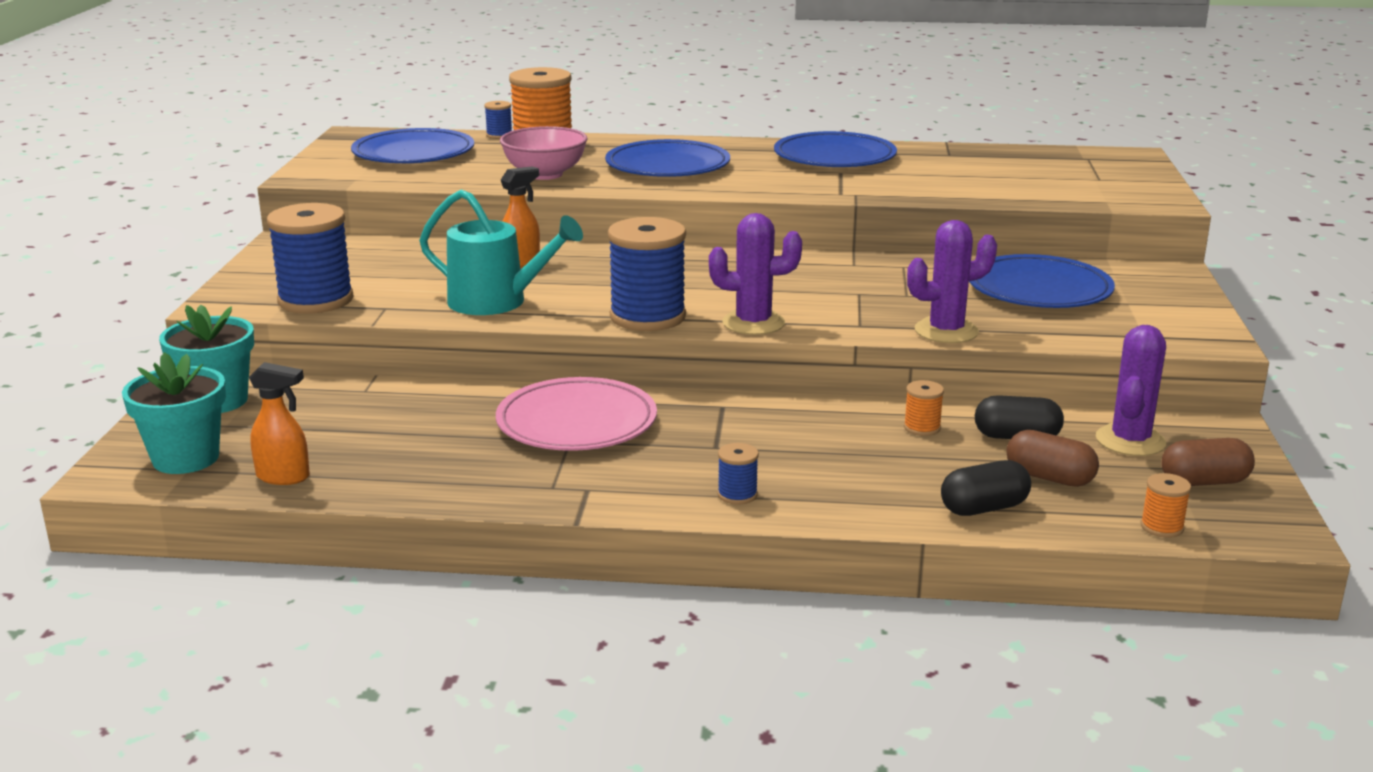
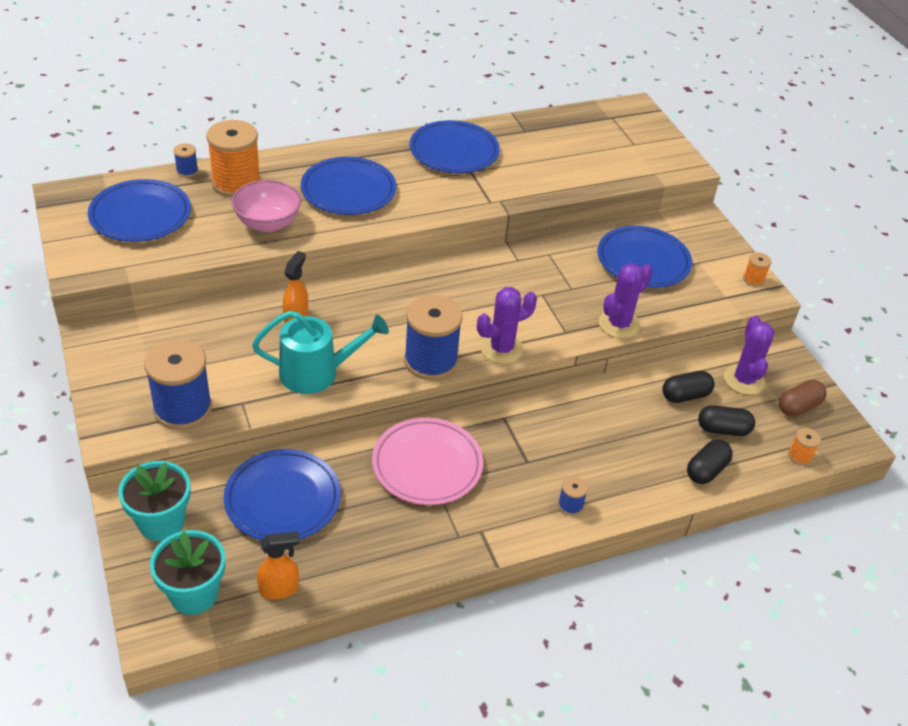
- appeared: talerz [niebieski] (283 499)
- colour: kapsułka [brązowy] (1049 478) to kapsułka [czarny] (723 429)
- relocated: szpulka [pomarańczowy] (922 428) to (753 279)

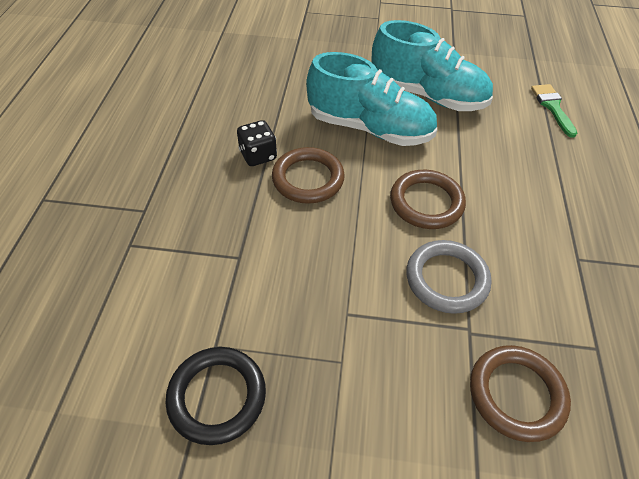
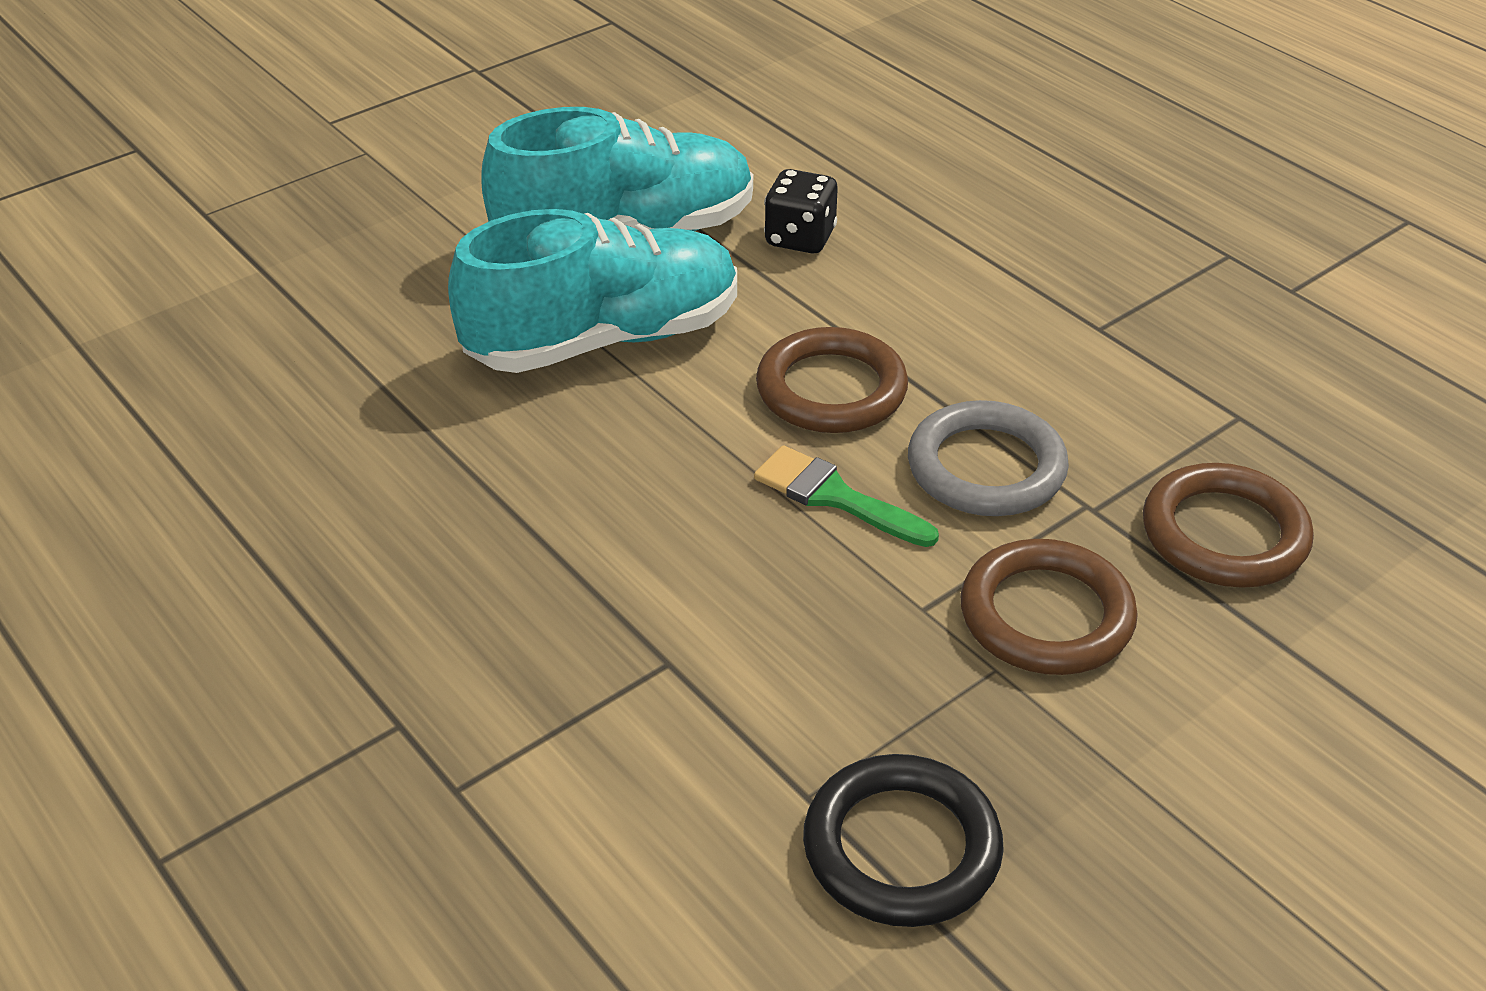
- relocated: pędzel [zielony] (552 107) to (835 497)
- relocated: kostka do gry [czarny] (258 155) to (800 238)
- relocated: pierścień [brązowy] (308 179) to (1046 615)

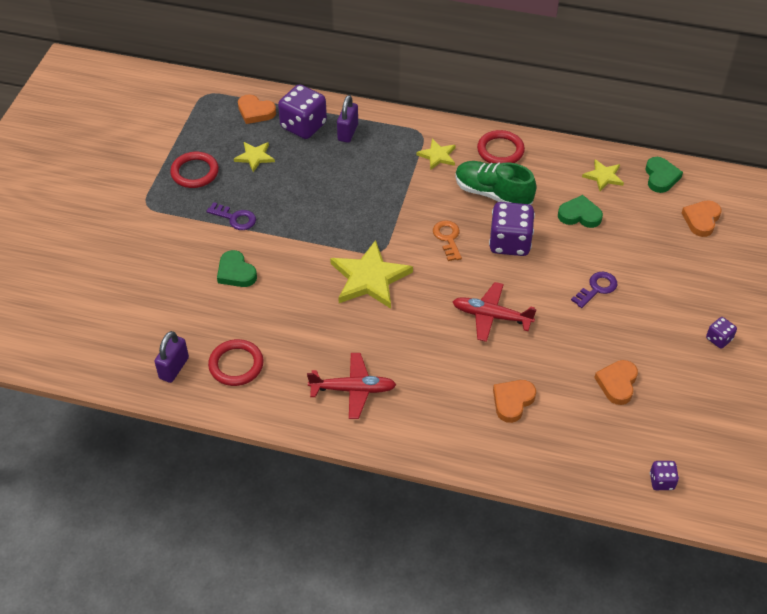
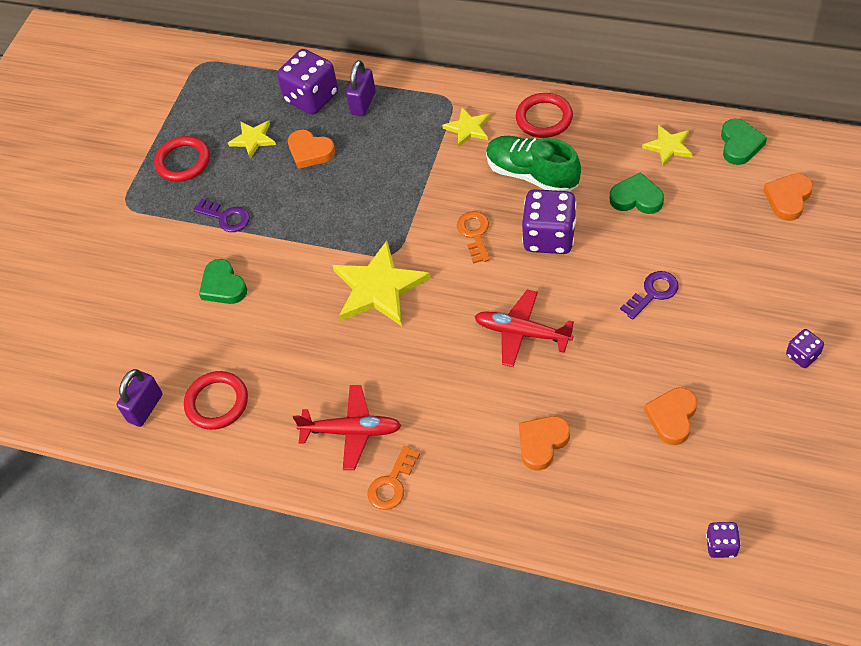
- relocated: serce [pomarańczowy] (255 112) to (310 151)
- appeared: klucz [pomarańczowy] (392 484)

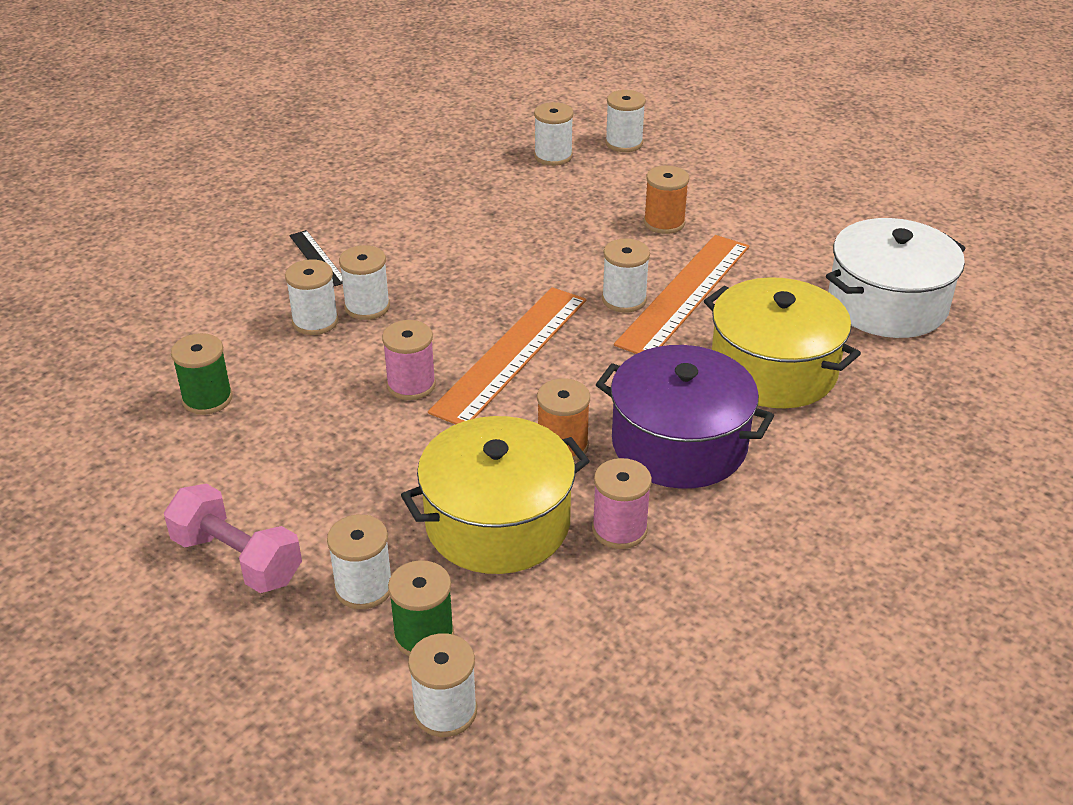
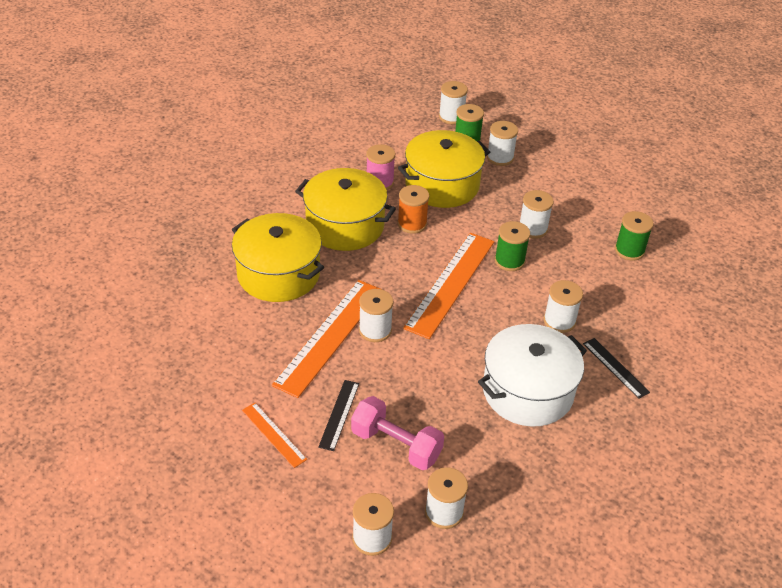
- appeared: linijka [pomarańczowy] (273 434)
- colour: garnek [fioletowy] (679 444) to garnek [żółty] (345 225)
- exchanged: szpulka [pomarańczowy] (664 223) to linijka [czarny] (339 414)
- relocated: hantel [różowy] (237 559) to (396 445)
- relocated: garnek [biały] (887 304) to (527 391)
- colour: szpulka [różowy] (411 385) to szpulka [zielony] (509 261)
- relocated: szpulka [biały] (315 321) to (533 229)

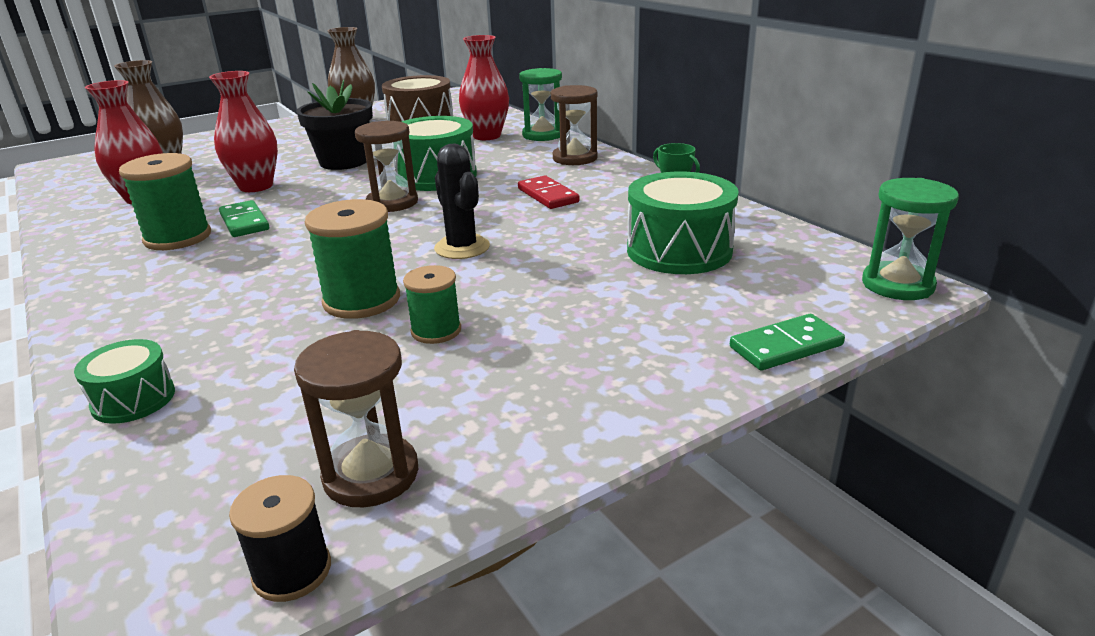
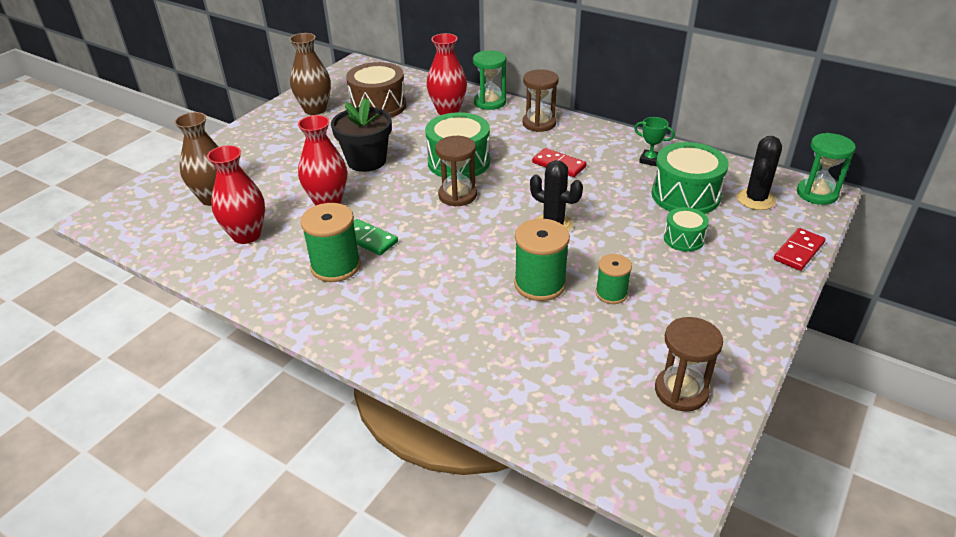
- relocated: bęben [zielony] (133 399) to (683 239)
- appeared: kaktus [czarny] (755 199)
- colour: kostka domina [zielony] (785 346) to kostka domina [czerwony] (798 251)
- missing: szpulka [czarny] (292 571)

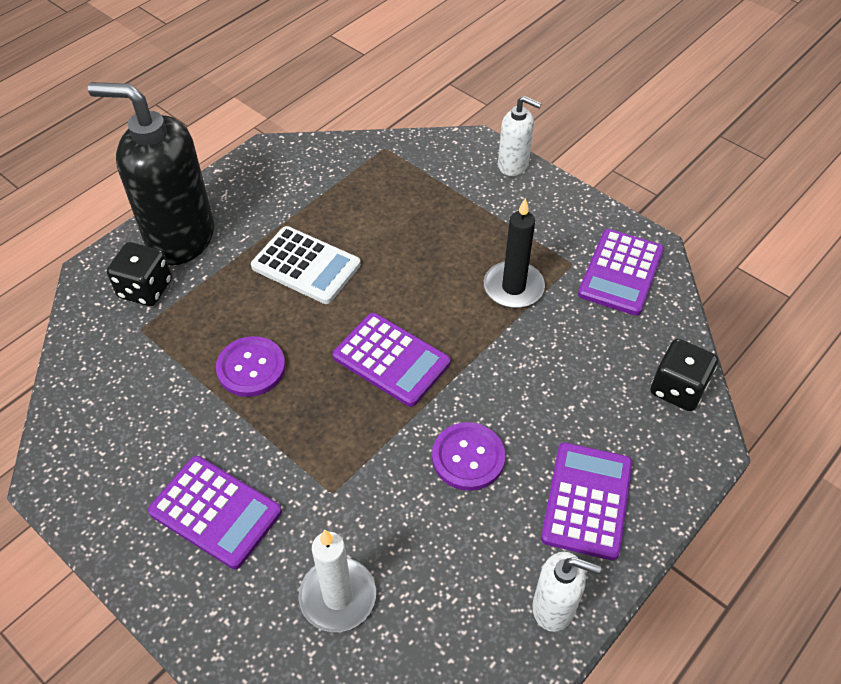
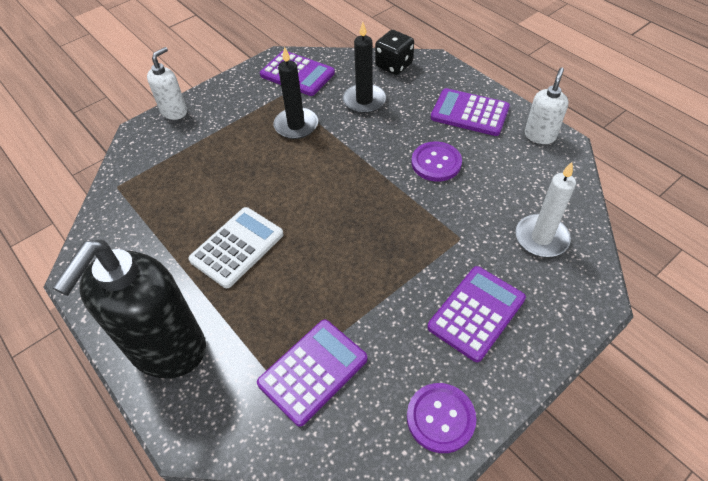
- relocated: kalkulator [fioletowy] (391 360) to (313 371)
- appeared: świeca [czarny] (364 100)
- relocated: guzik [fioletowy] (251 368) to (440 418)
- missing: kostka do gry [czarny] (145 289)

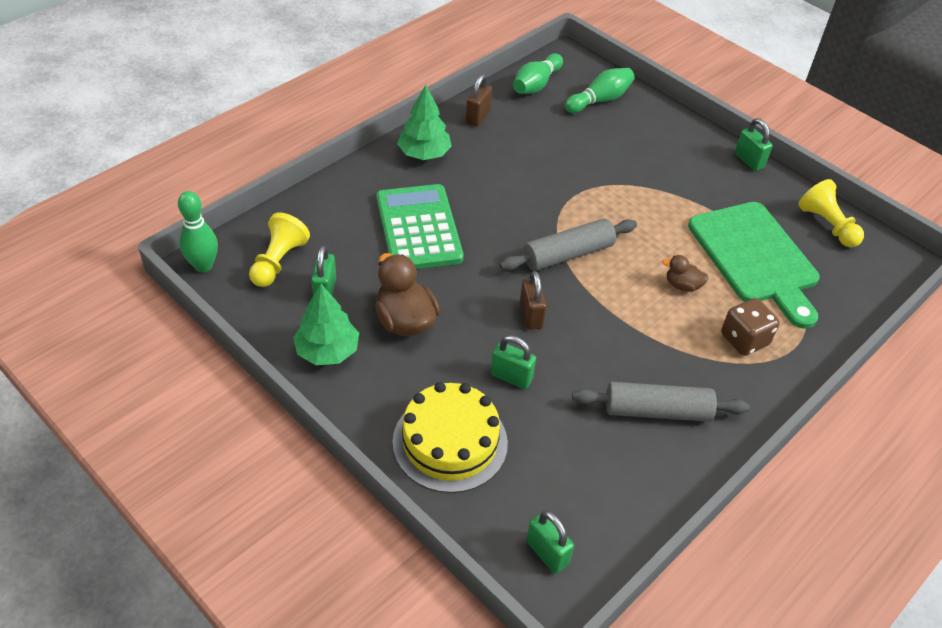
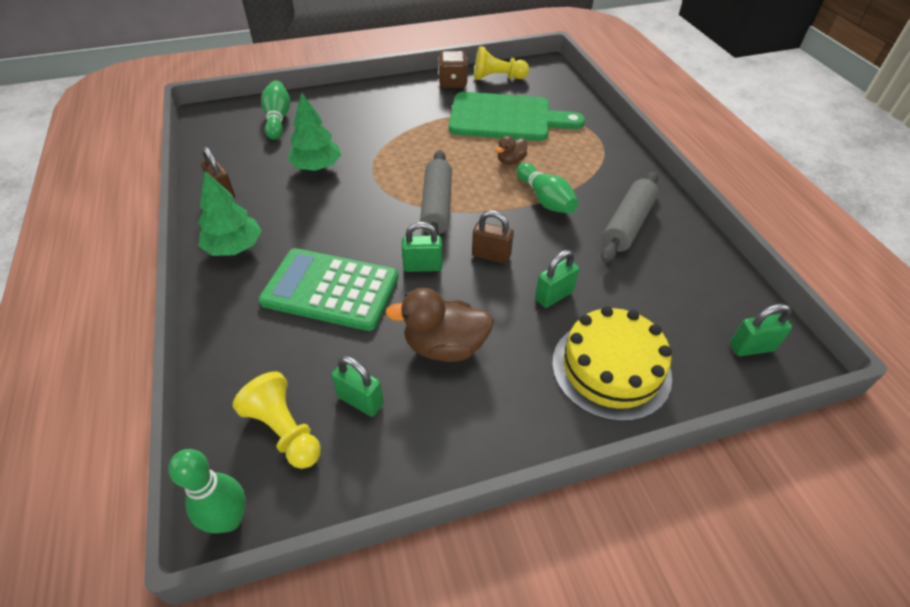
- relocated: drzewko [zielony] (327 351) to (317 167)
- relocated: kłódka [zielony] (749 161) to (423 266)
- relocated: kostka do gry [brązowy] (744 340) to (452 83)
- relocated: kręgiel [zielony] (536 84) to (545 199)

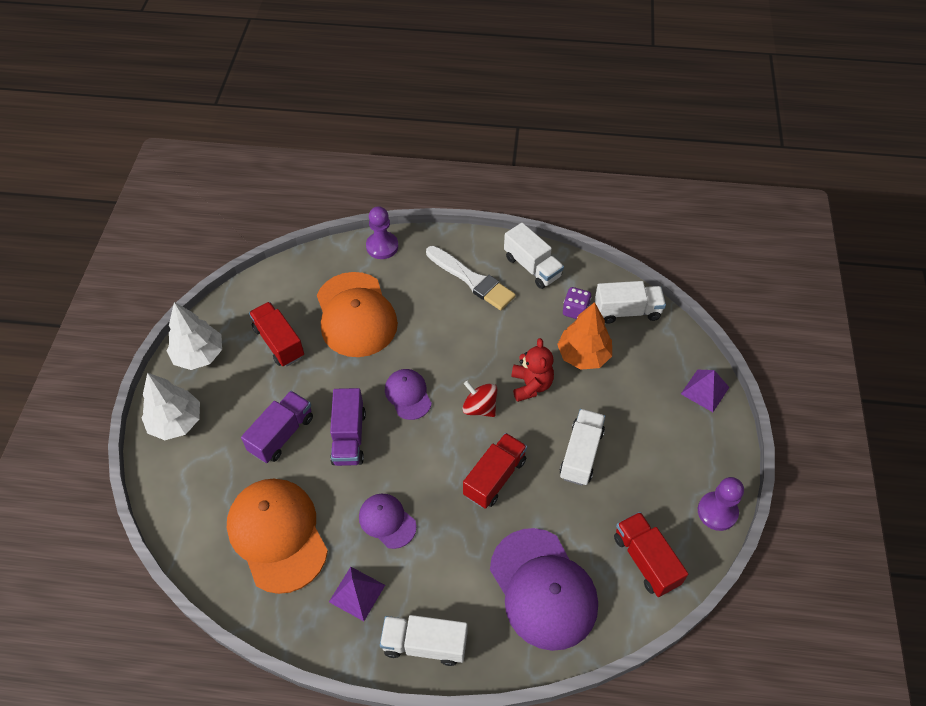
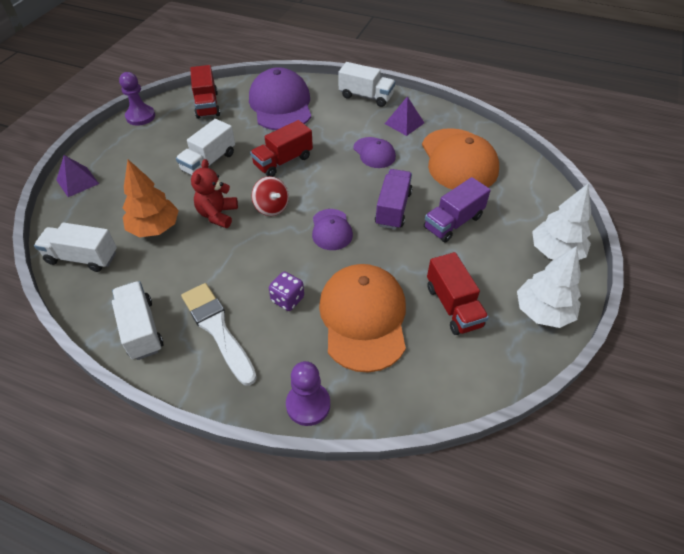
- relocated: kostka do gry [fioletowy] (575 311) to (287 299)

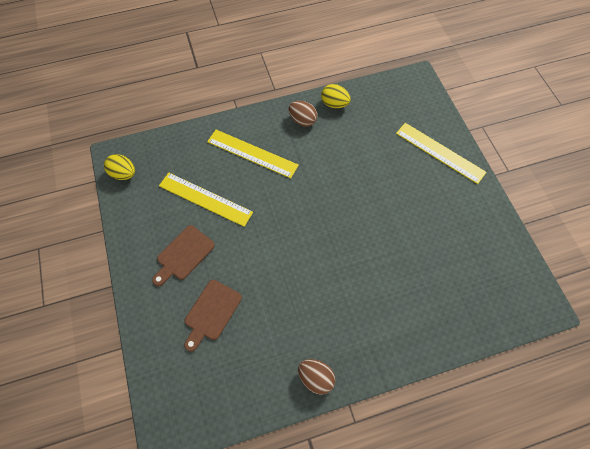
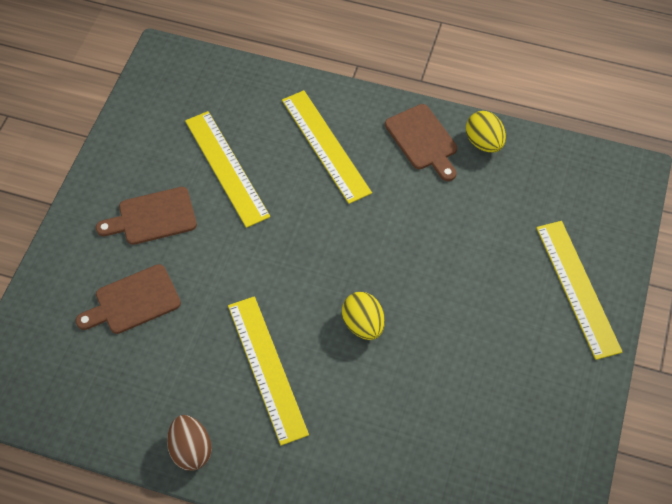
- appeared: linijka [żółty] (267 368)
- relocated: jajko [żółty] (123 174) to (363 325)
- exchanged: jajko [brązowy] (302 120) to deska do krojenia [brązowy] (423 140)

